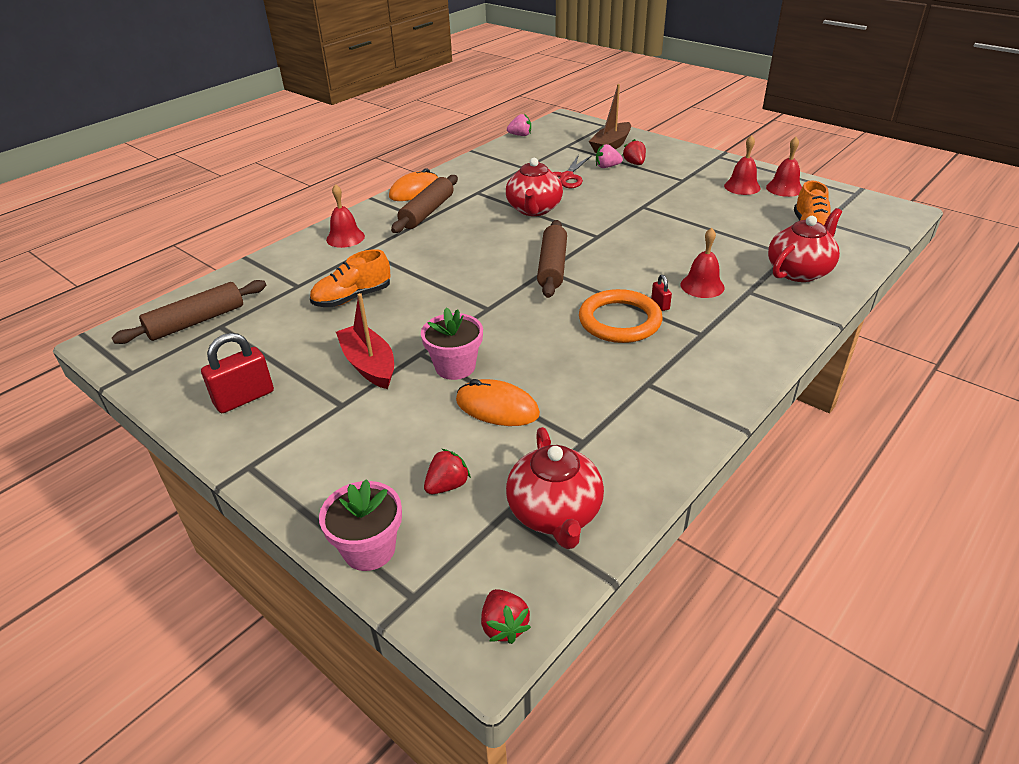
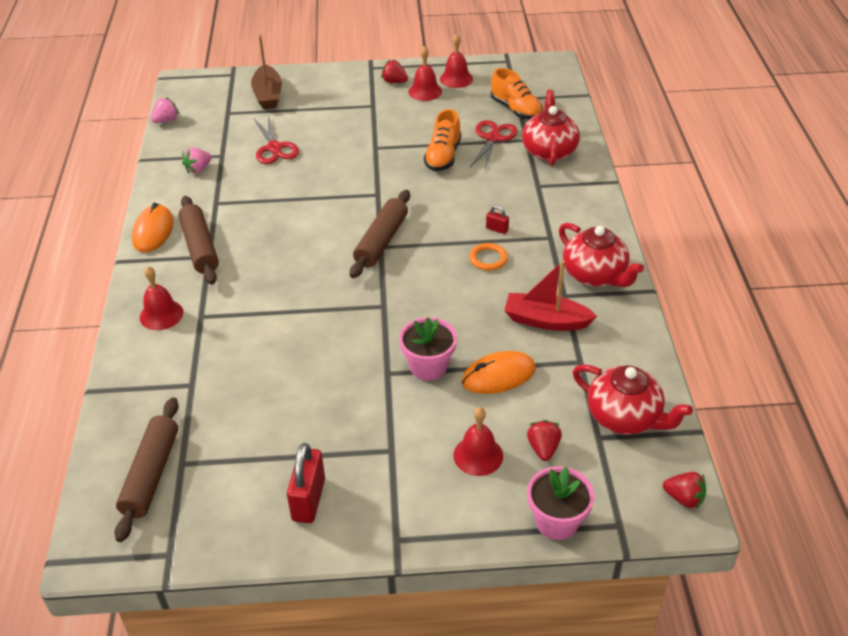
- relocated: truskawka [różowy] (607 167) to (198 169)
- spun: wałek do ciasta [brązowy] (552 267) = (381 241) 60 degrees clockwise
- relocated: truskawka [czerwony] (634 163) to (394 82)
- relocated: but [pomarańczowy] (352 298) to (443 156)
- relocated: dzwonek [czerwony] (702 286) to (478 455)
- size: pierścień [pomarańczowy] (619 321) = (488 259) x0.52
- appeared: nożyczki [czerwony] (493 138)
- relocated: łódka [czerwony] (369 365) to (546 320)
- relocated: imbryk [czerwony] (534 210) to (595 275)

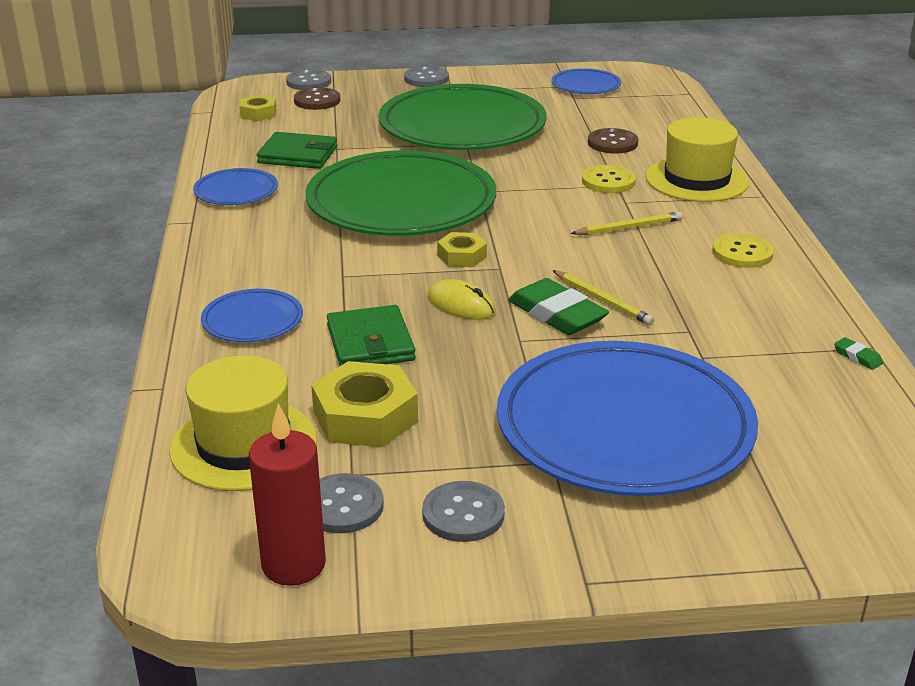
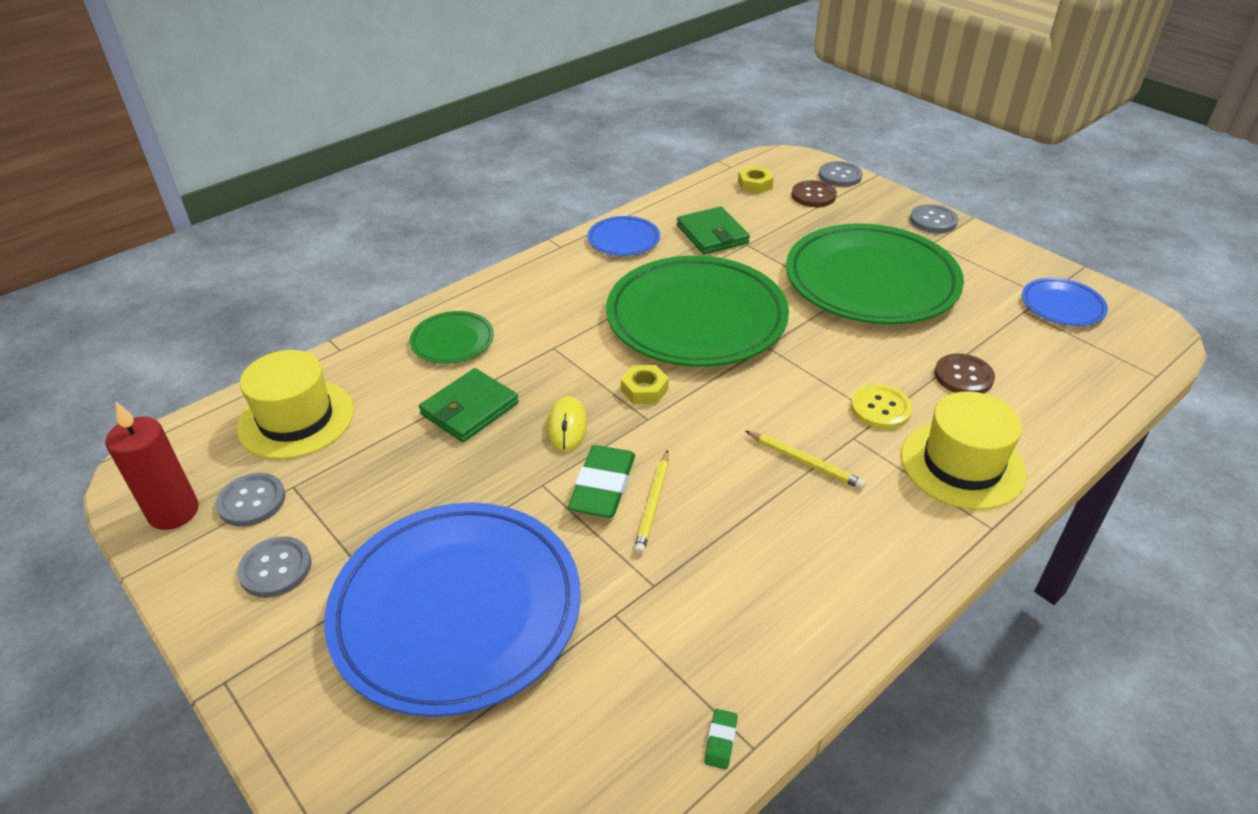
- colour: talerz [niebieski] (252 321) to talerz [zielony] (452 341)
- missing: nakrętka [żółty] (365 416)
- missing: guzik [żółty] (742 253)

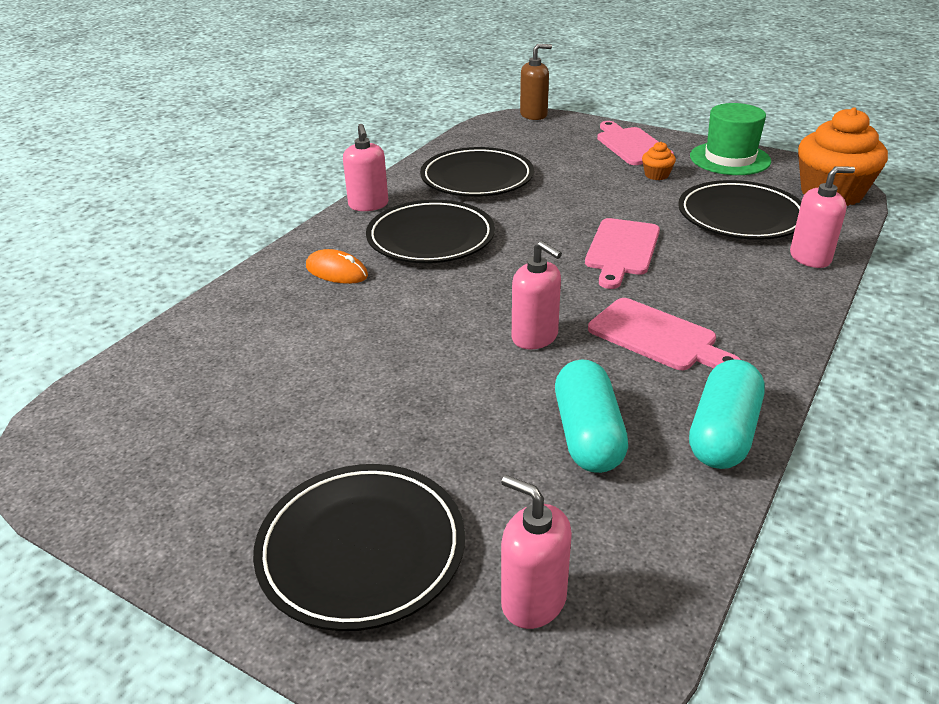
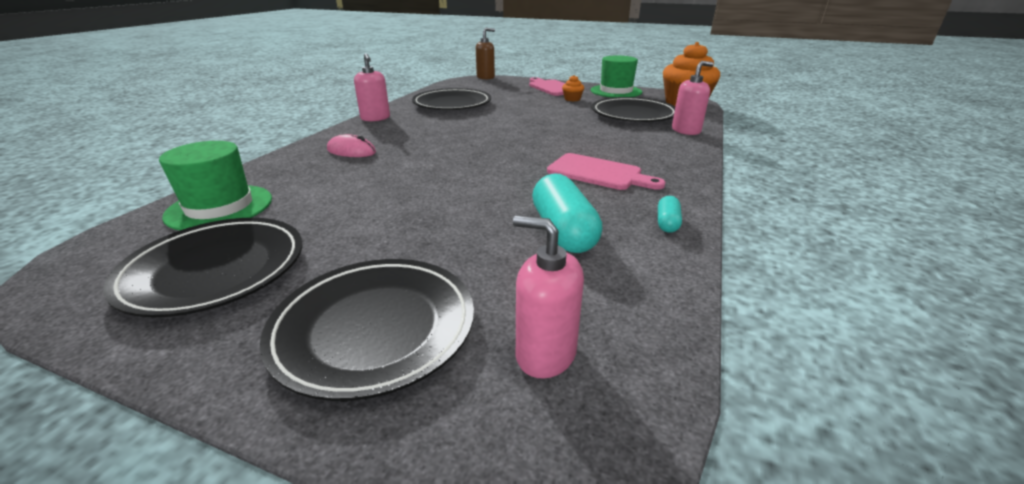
- relocated: talerz [czarny] (431 238) to (215 270)
- appeared: kapelusz [zielony] (220 207)
- colour: myszka [pomarańczowy] (336 271) to myszka [różowy] (351 151)
- size: kapsułka [turkusowy] (723 433) = (667 223) x0.49
- missing: dozownik mydła [różowy] (535 337)
- missing: deska do krojenia [różowy] (622 250)

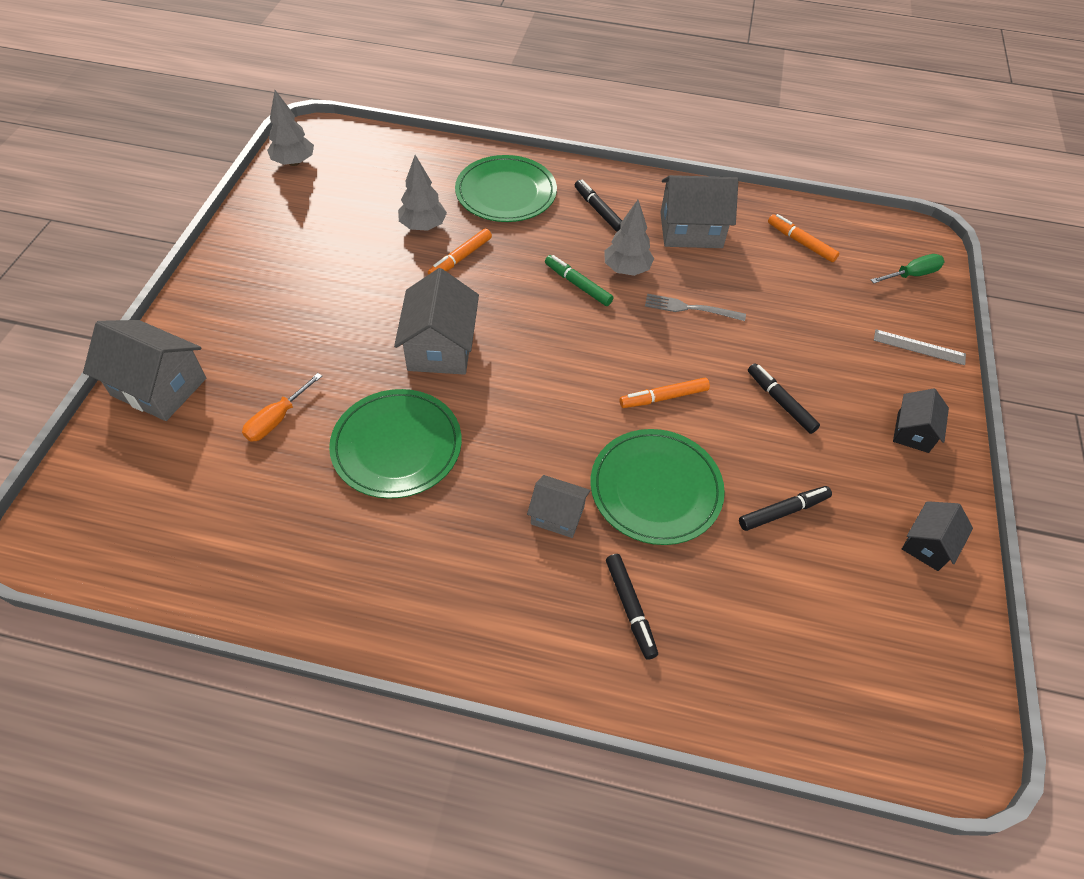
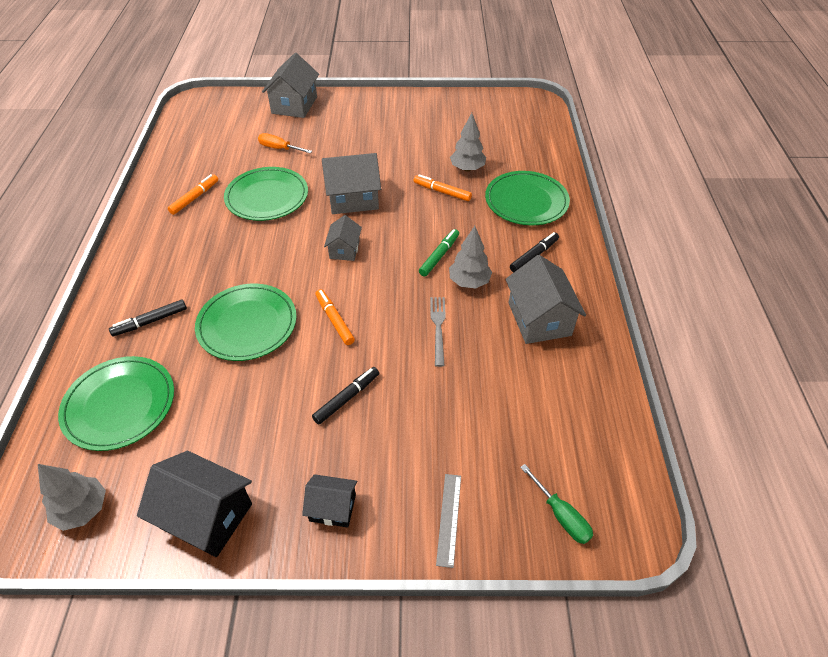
- relocated: drzewko [szary] (294 162) to (82 509)
- appeared: talerz [zielony] (119 405)
- size: domek [czarny] (928 544) = (206 516) x1.73
- relocated: flamaster [pomarańczowy] (801 242) to (195 198)
- relocated: domek [szary] (557 515) to (344 249)
- missing: flamaster [czarny] (783 511)

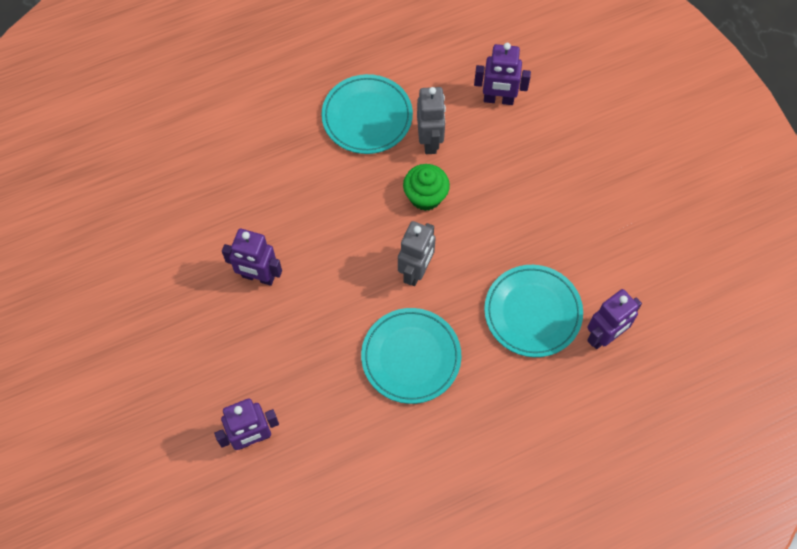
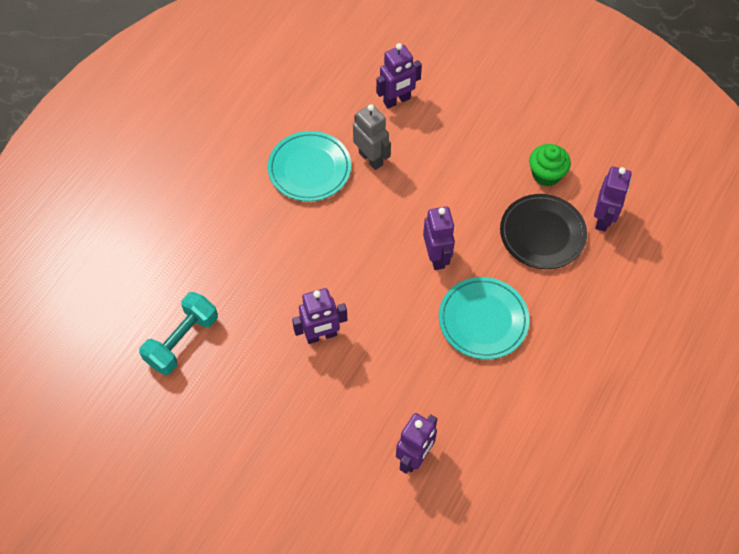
- appeared: hantel [turkusowy] (182 341)
- colour: robot [szary] (416 271) to robot [fioletowy] (436 257)
- colour: talerz [turkusowy] (532 312) to talerz [czarny] (542 234)
- relocated: muffinka [zielony] (425 196) to (546 174)

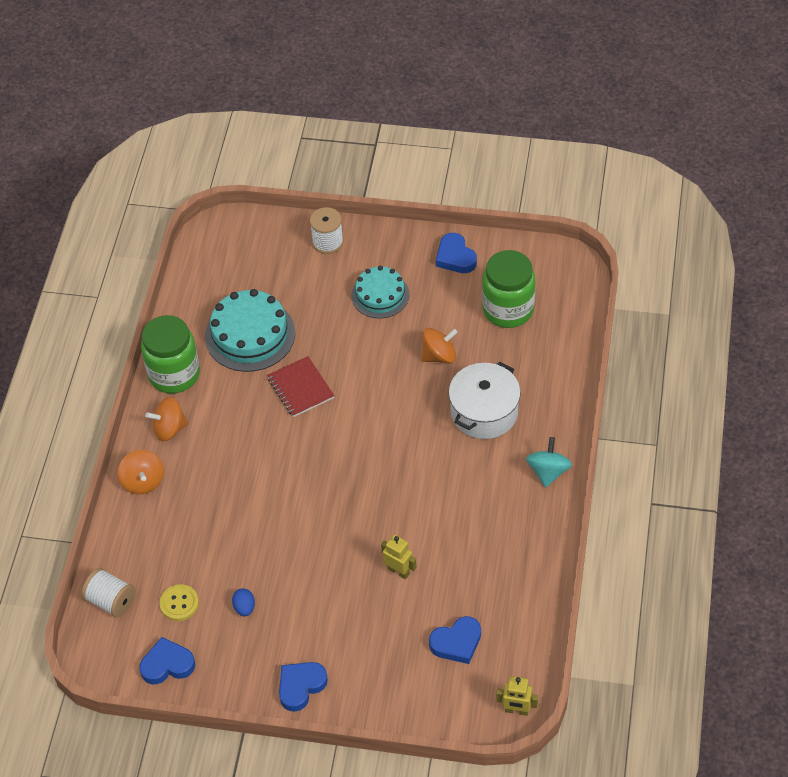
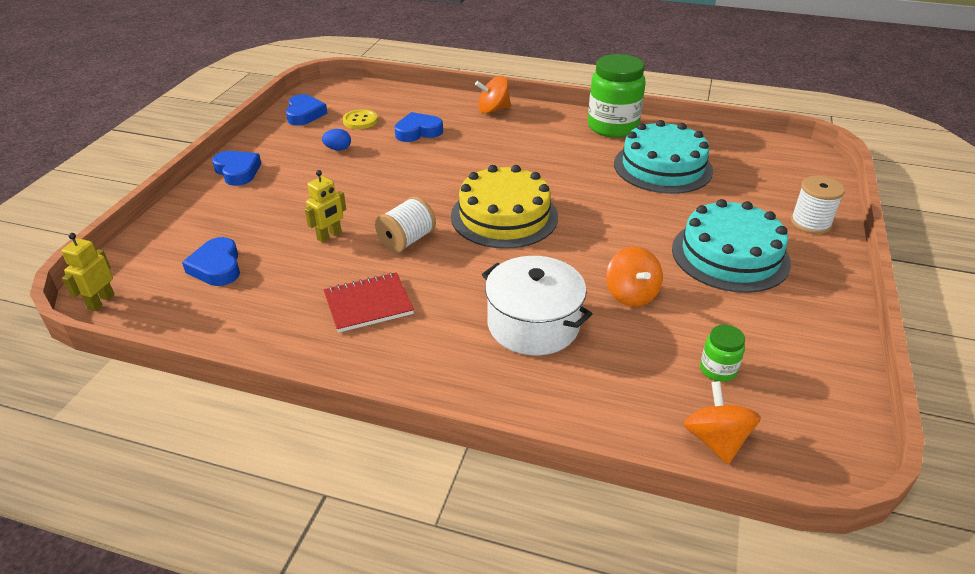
- relocated: zeszyt [czerwony] (300 388) to (368 304)
- relocated: szpulka [biały] (111 601) to (407 240)
- relocated: serce [niebieski] (455 257) to (418 132)
- appeared: tort [żółty] (504 216)
- size: tort [turkusowy] (380 295) = (730 255) x1.54
- relocated: bączek [pomarańczowy] (169 429) to (715 440)
- size: słoik [zielony] (508 309) = (718 370) x0.47
- missing: bączek [turkusowy] (548 471)

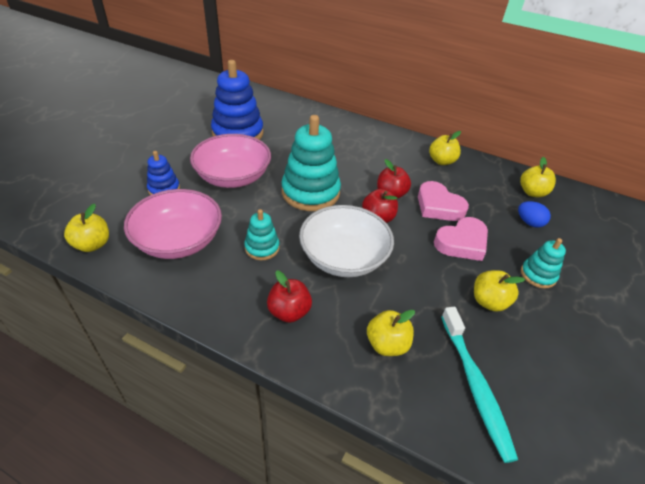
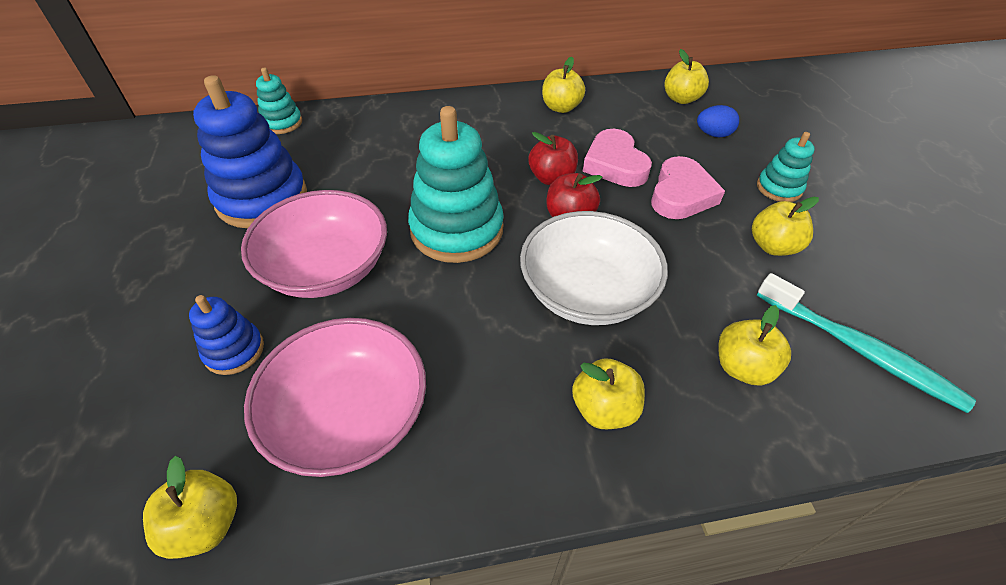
- relocated: zabawka nakładanka [turkusowy] (262 248) to (282 123)
- colour: jabłko [czerwony] (289 311) to jabłko [żółty] (604 409)
- spun: serce [różowy] (438 206) = (615 164) 60 degrees clockwise

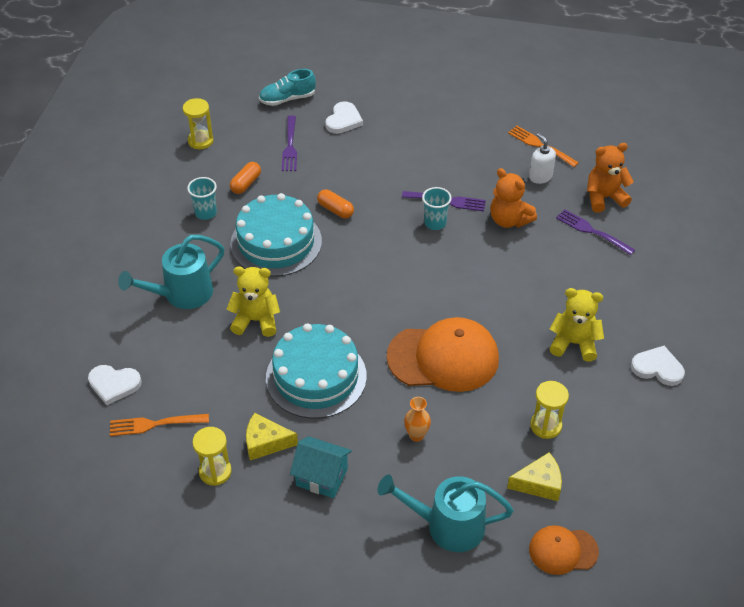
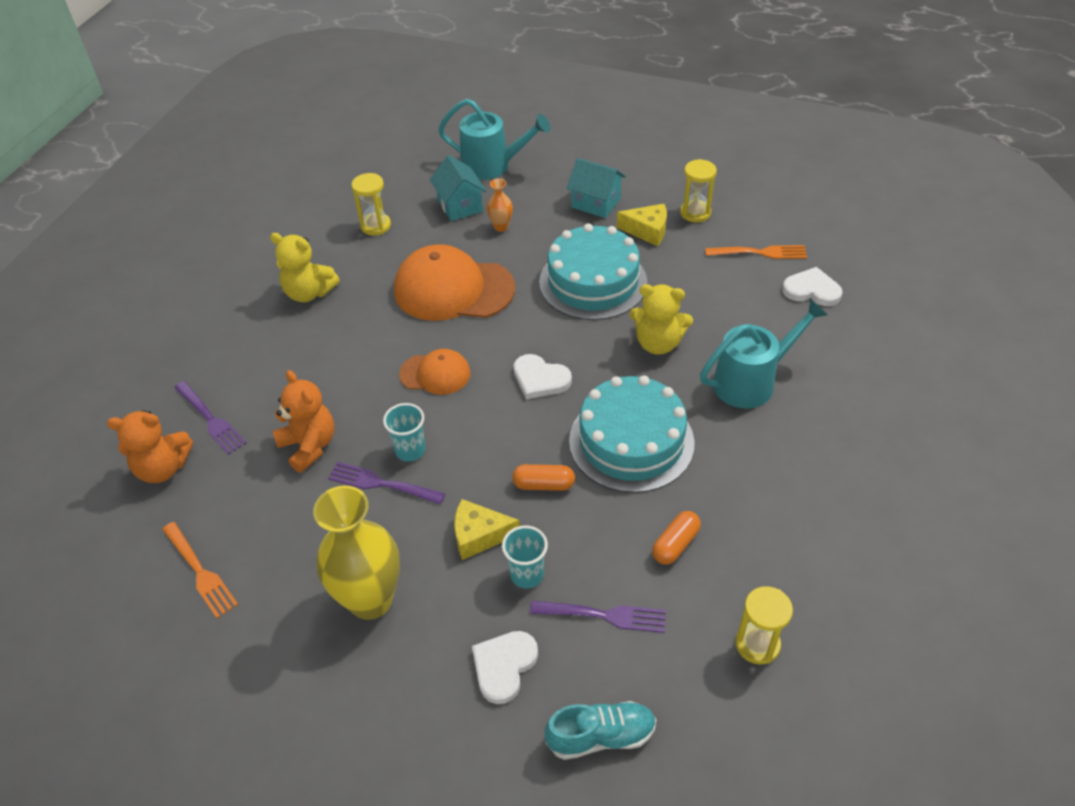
- appeared: wazon [żółty] (370 600)
- relocated: czapka [pomarańczowy] (563 551) to (435 374)
- appeared: domek [turkusowy] (460 205)
- relocated: ser [żółty] (539 483) to (479 535)
- relocated: szklanka [turkusowy] (206 213) to (527 574)
- spun: kapsułka [pomarańczowy] (335 210) = (544 484) 45 degrees counterclockwise
- relocated: serce [biały] (657 368) to (540 379)
- spun: widelec [fioletowy] (290 146) = (603 615) 90 degrees clockwise
- missing: dozownik mydła [biały] (540 176)

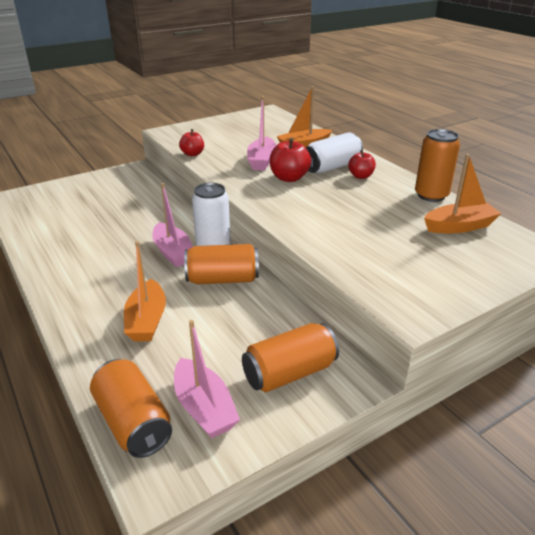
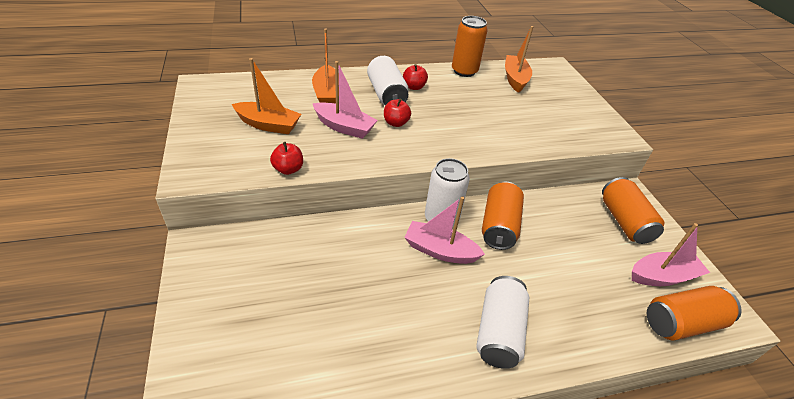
- relocated: łódka [pomarańczowy] (147 320) to (268 125)
- size: jabłko [czerwony] (289 178) = (396 123) x0.65
- spun: łódka [różowy] (173 252) = (440 250) 150 degrees counterclockwise
- appeared: puszka [biały] (499 332)

